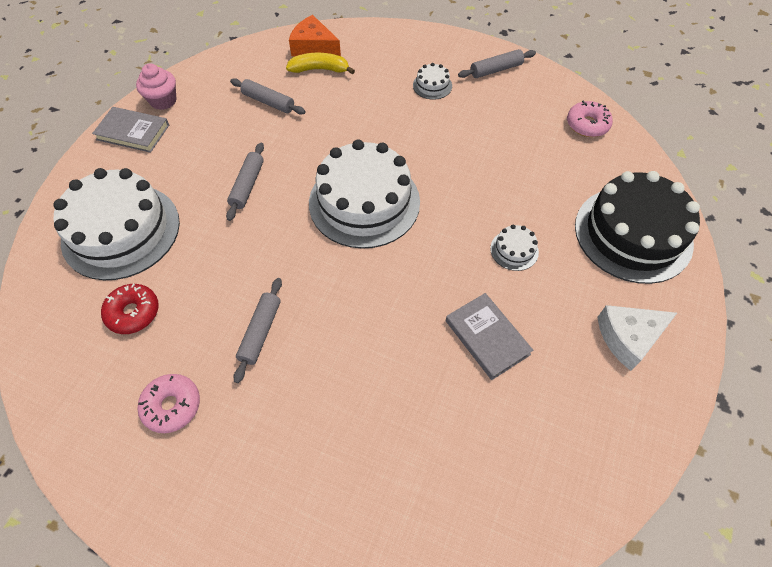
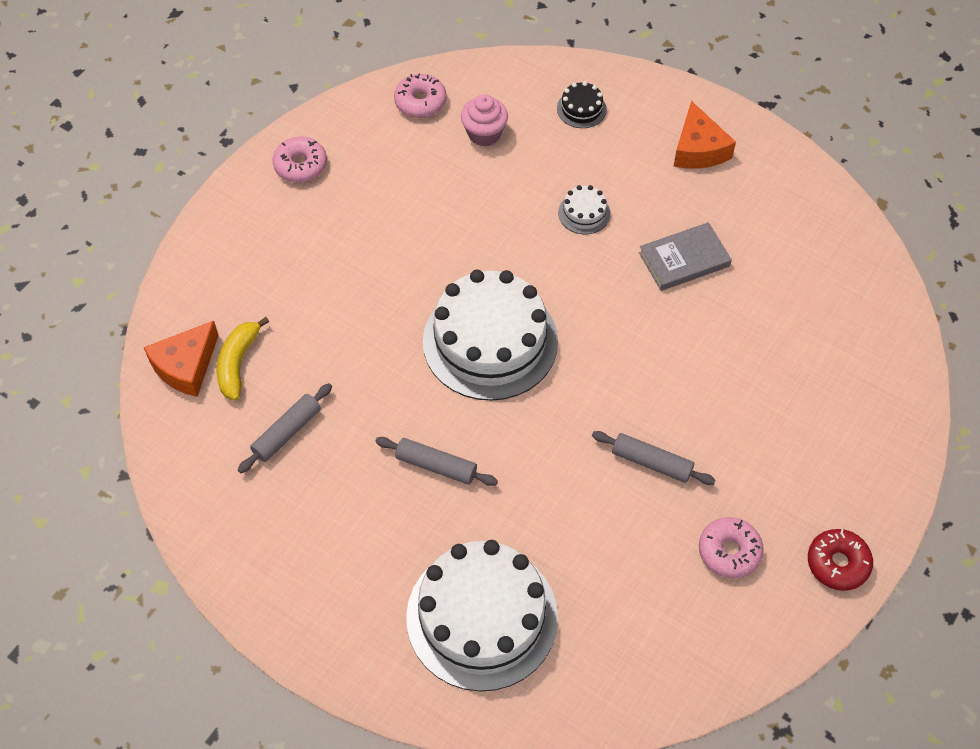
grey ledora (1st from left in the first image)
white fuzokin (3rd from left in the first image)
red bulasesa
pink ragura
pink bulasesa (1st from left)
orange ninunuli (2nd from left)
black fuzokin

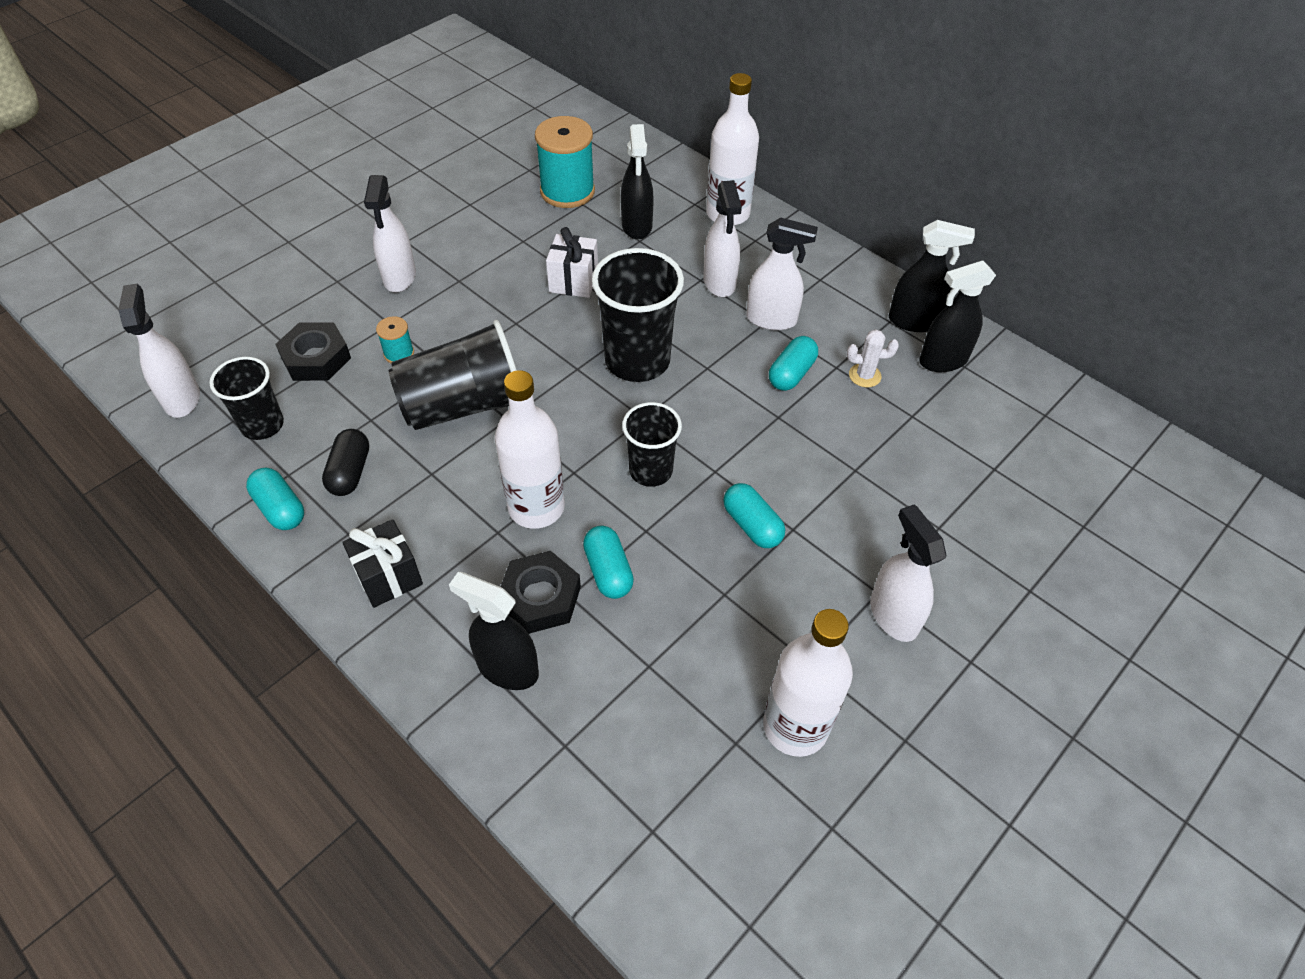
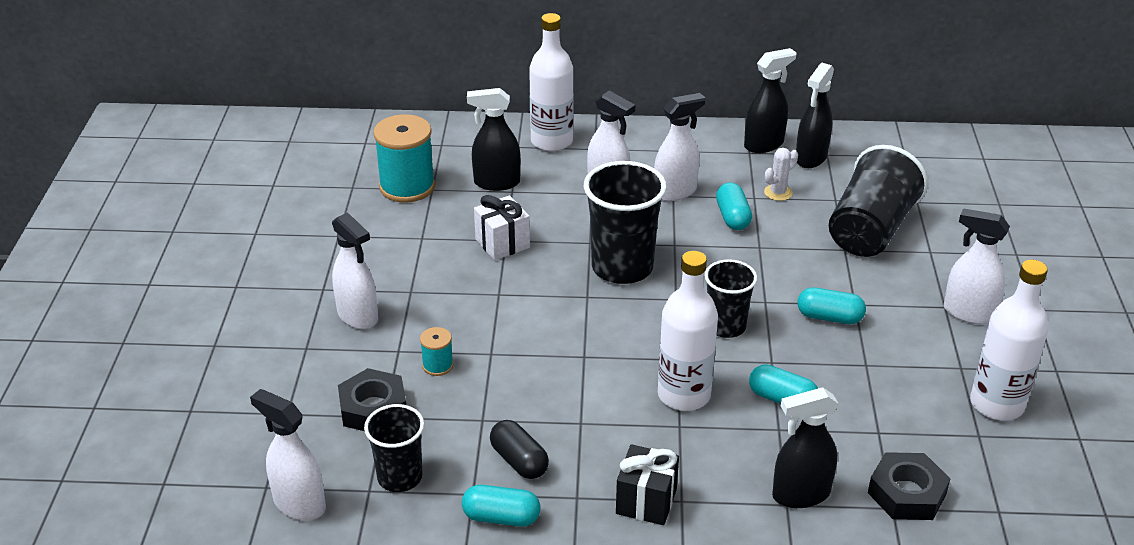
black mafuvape (4th from left)
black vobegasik (2nd from left)
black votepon (1st from left)

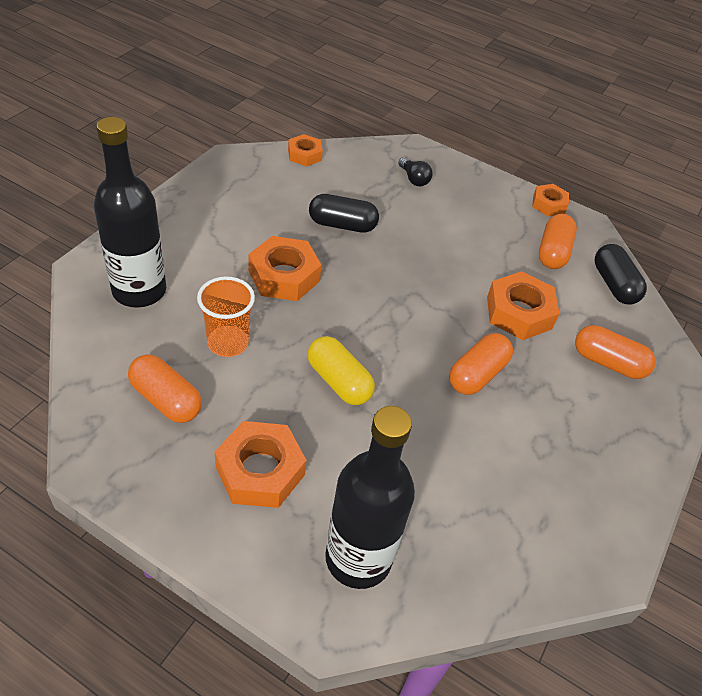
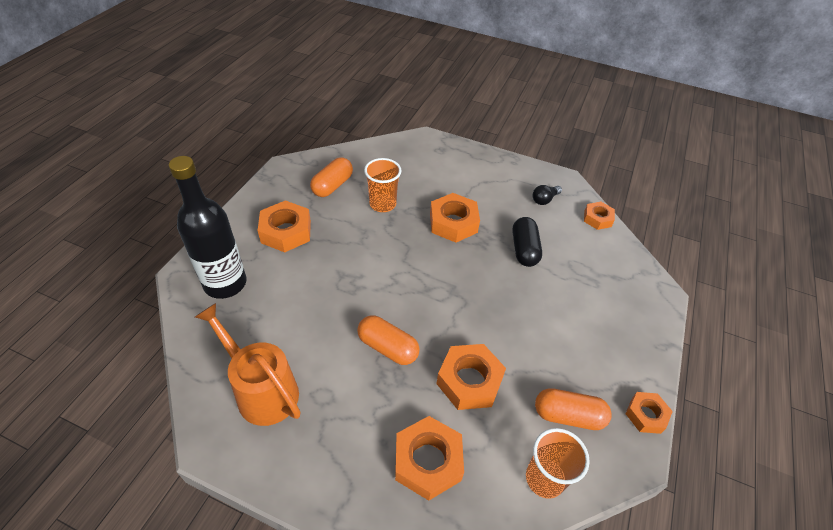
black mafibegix (1st from left in the first image)
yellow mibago
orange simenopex
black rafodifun
orange vobegasik (2nd from left)
orange mafuvape (2nd from left)

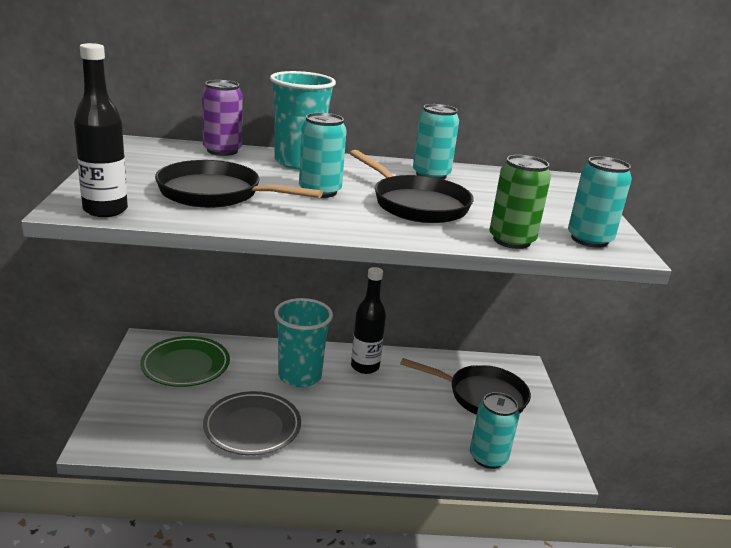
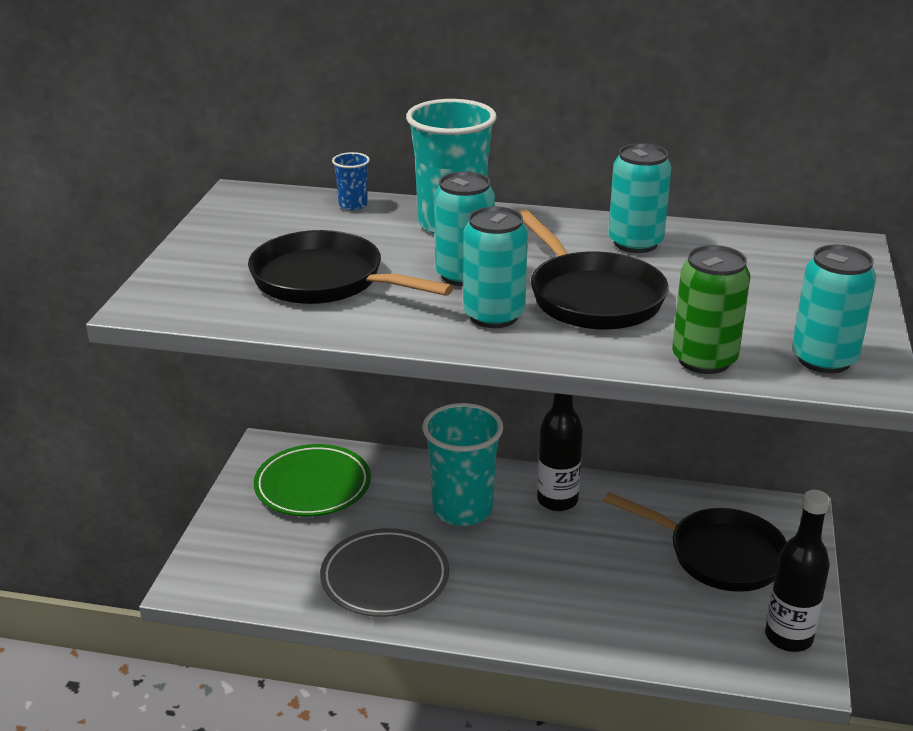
black mafibegix (2nd from left)
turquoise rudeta (2nd from left)
blue mafuvape

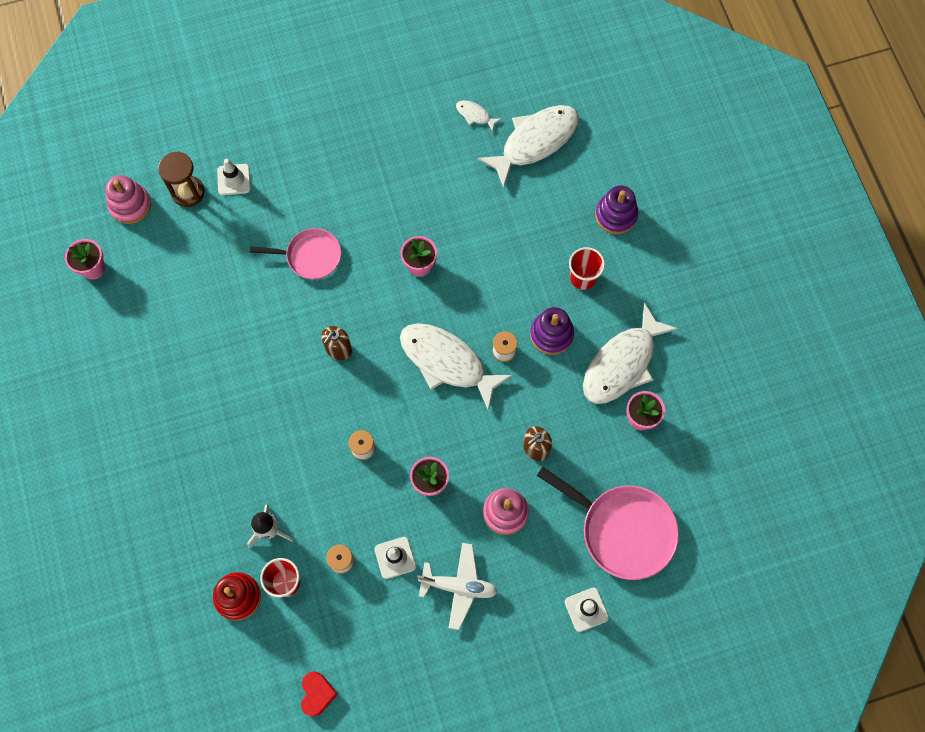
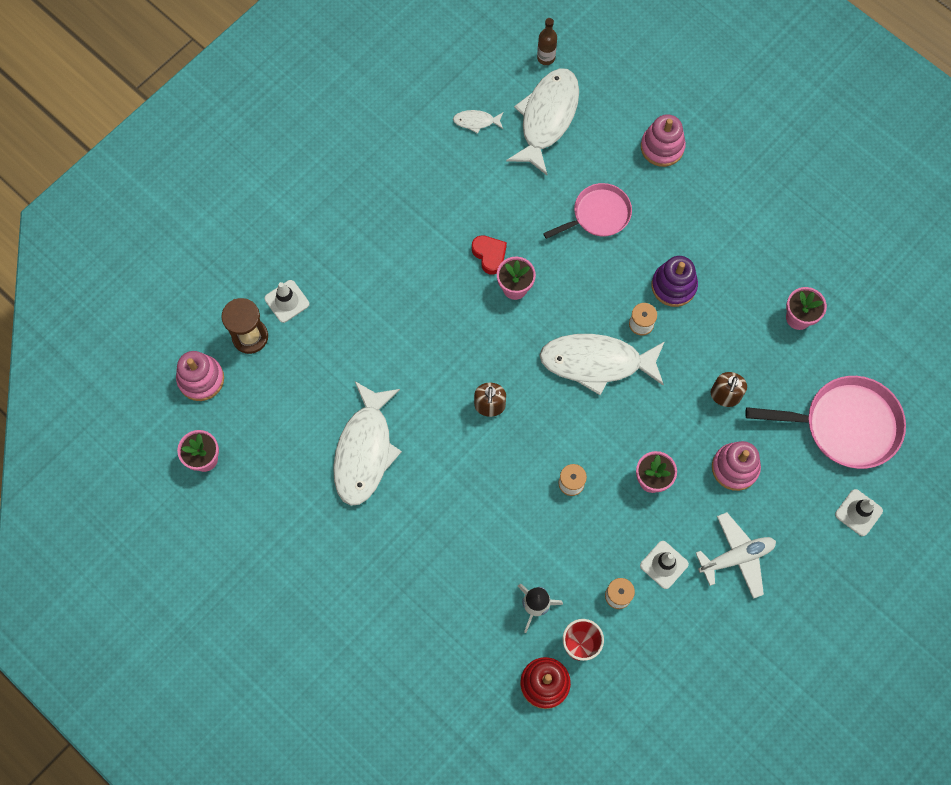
red mafuvape (2nd from left in the first image)
brown mafibegix
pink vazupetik (1st from left)
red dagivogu
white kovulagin (1st from left)
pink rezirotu (2nd from left)

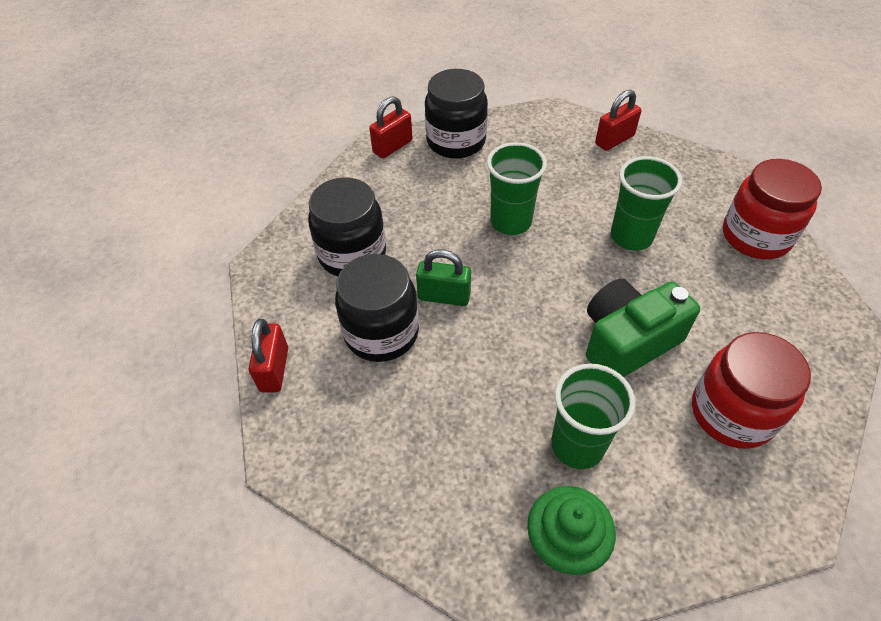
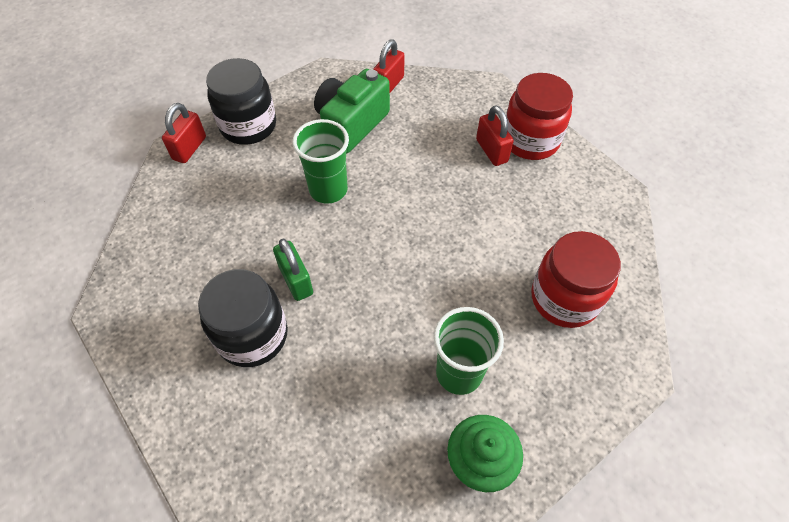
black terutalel (1st from left in the first image)
green mafuvape (3rd from left in the first image)
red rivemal (3rd from left)
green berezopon
green rivemal

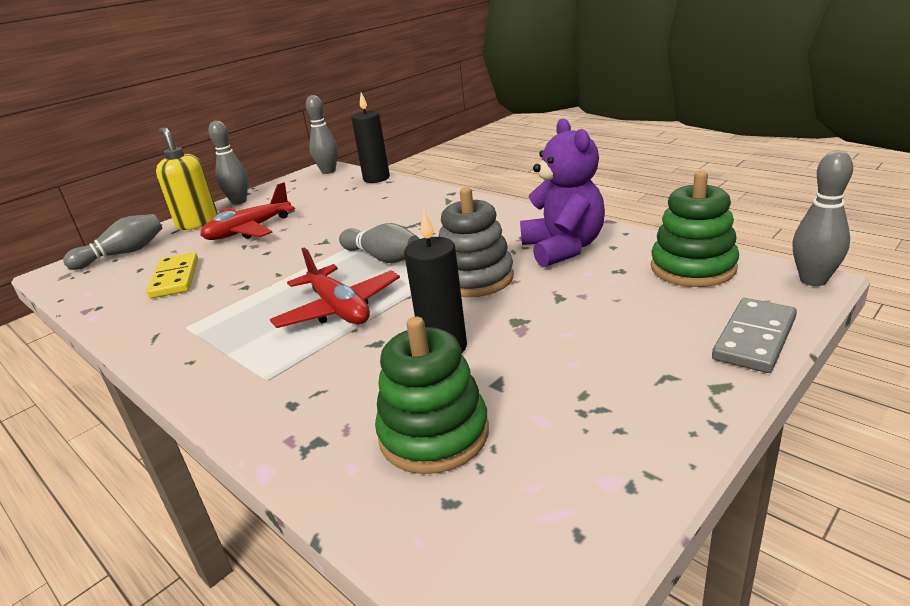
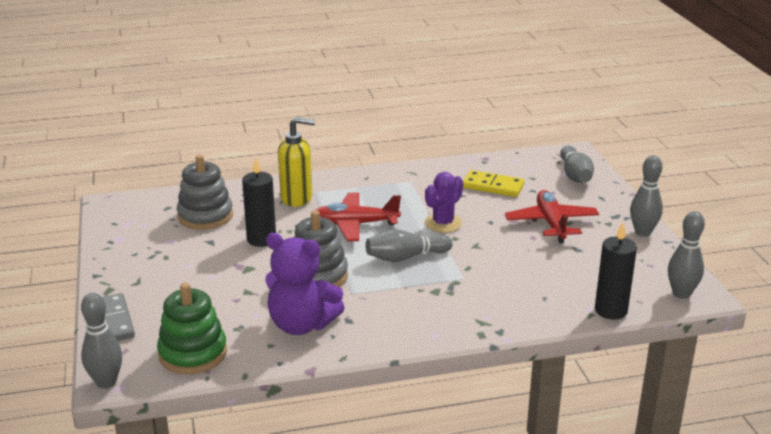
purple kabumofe
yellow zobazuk
grey rezirotu (1st from left)

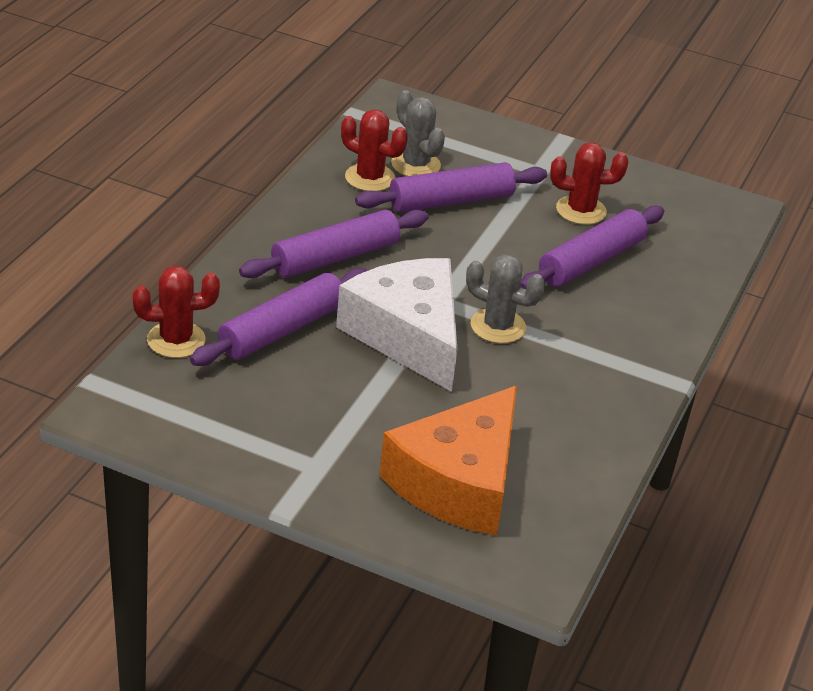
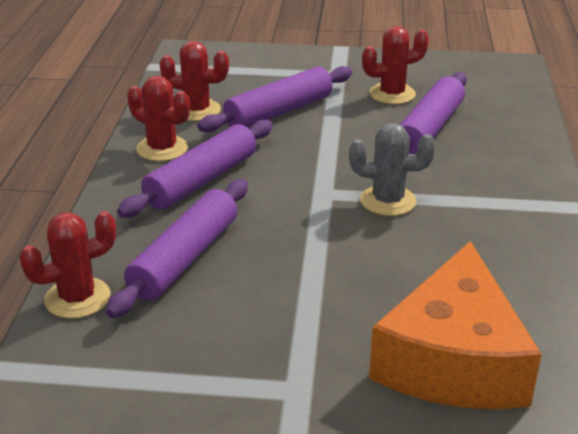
white ninunuli
grey kabumofe (1st from left in the first image)
red kabumofe (2nd from left)

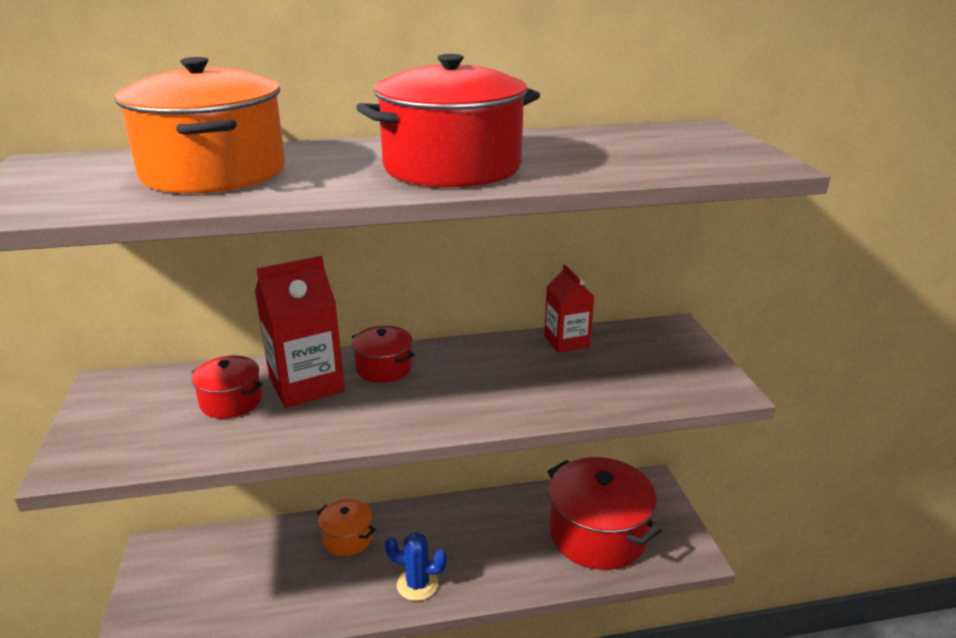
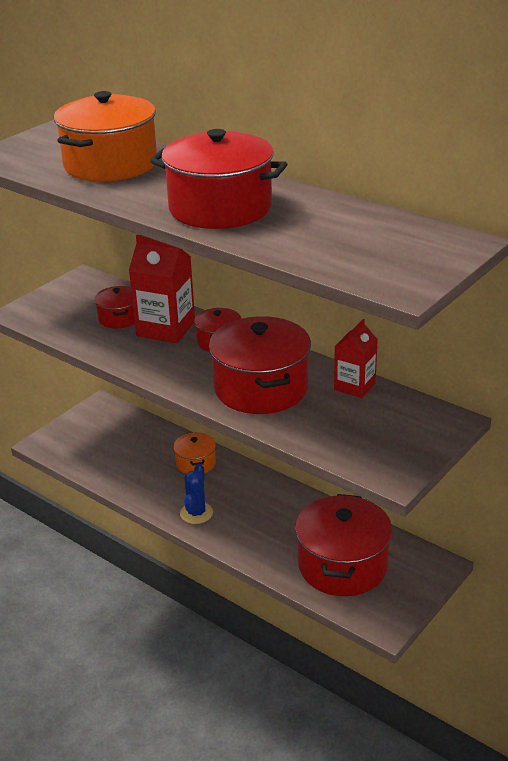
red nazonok (4th from left)
blue kabumofe

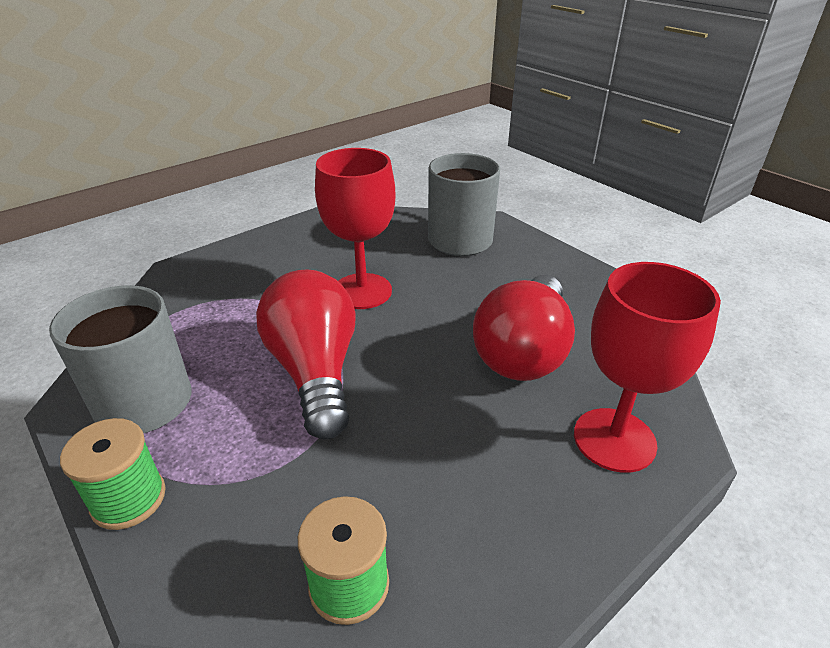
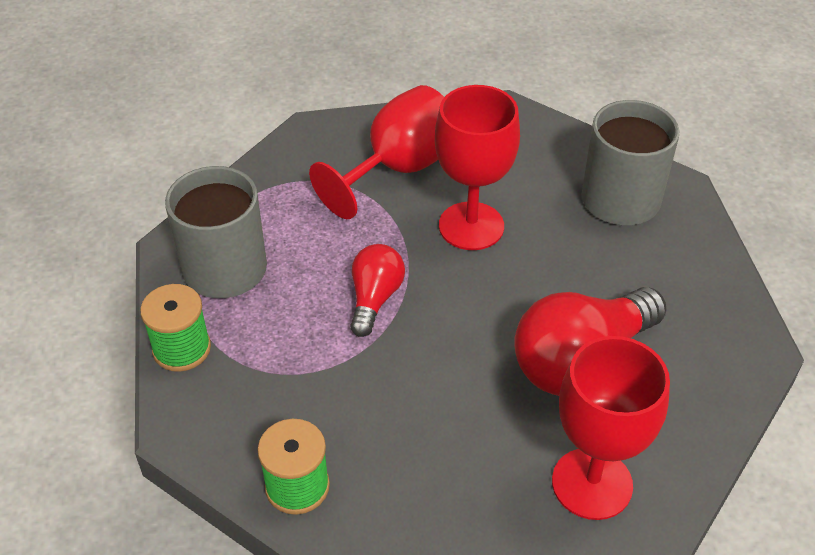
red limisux (1st from left)
red rafodifun (1st from left)

